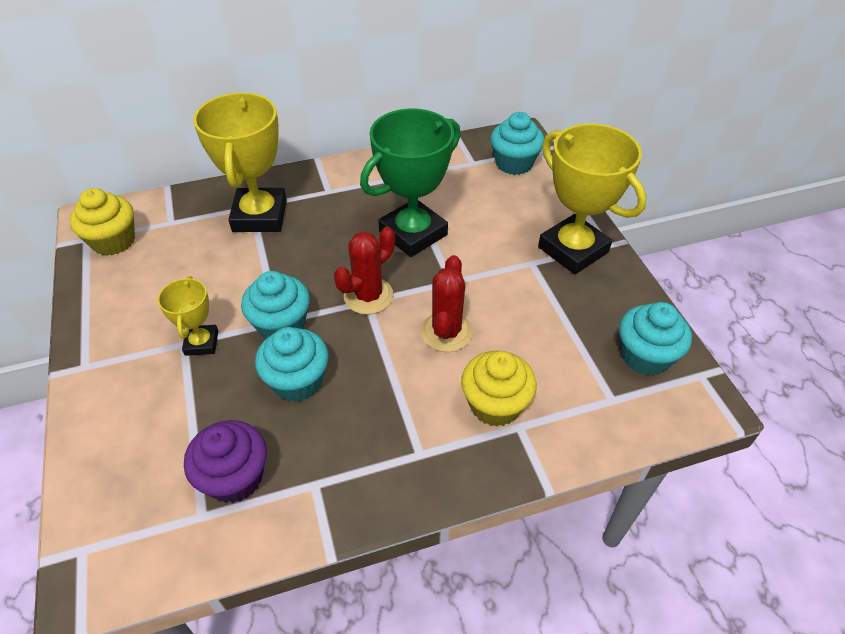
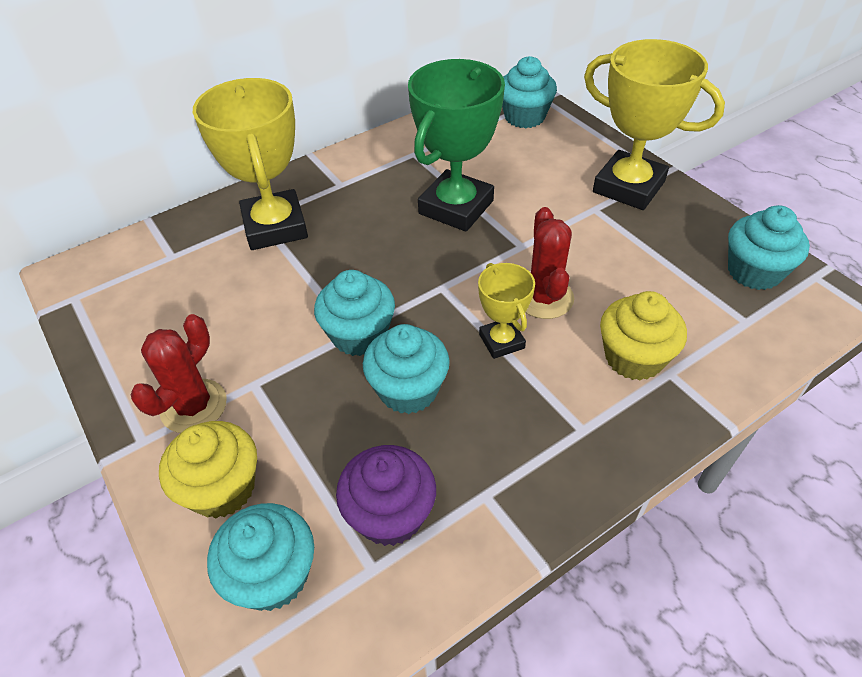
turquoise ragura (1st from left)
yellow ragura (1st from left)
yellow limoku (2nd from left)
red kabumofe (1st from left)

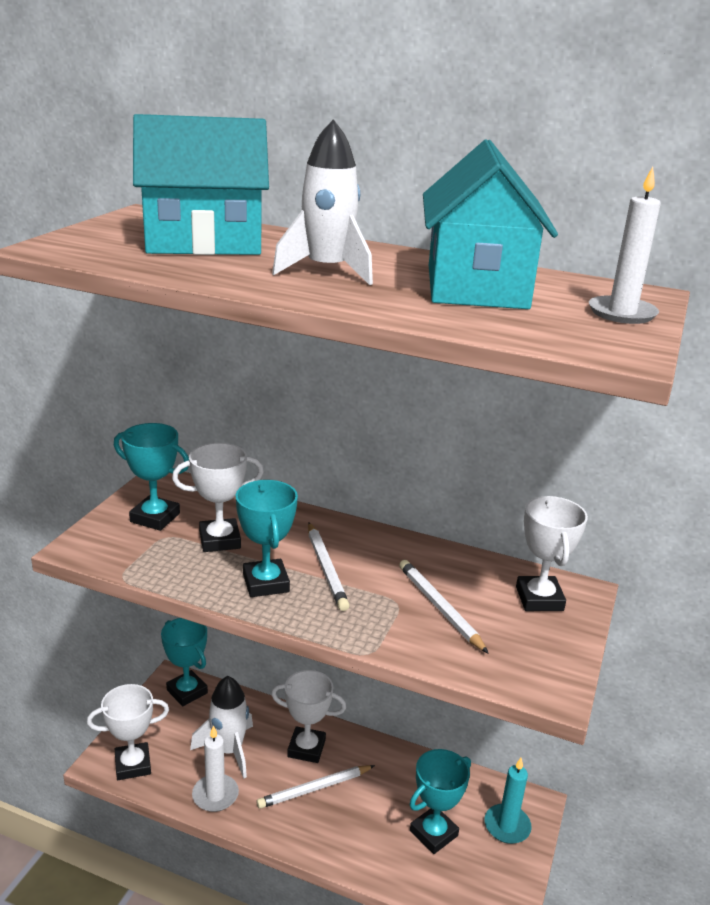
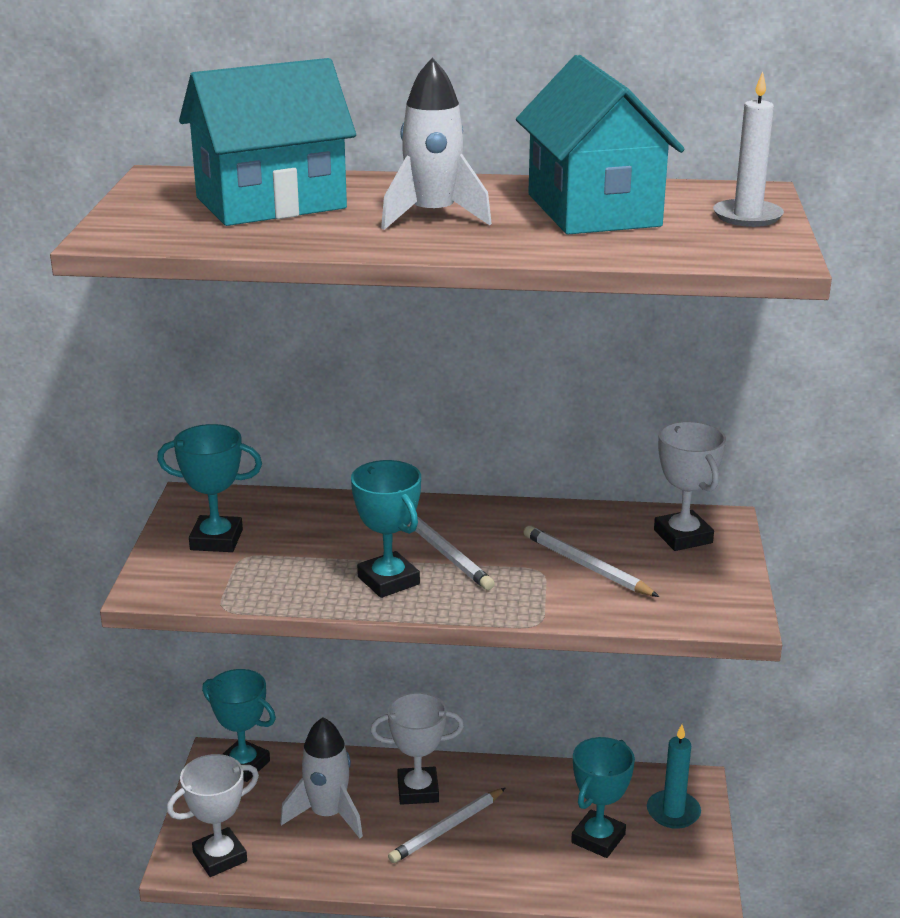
white limoku (2nd from left in the first image)
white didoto (1st from left in the first image)

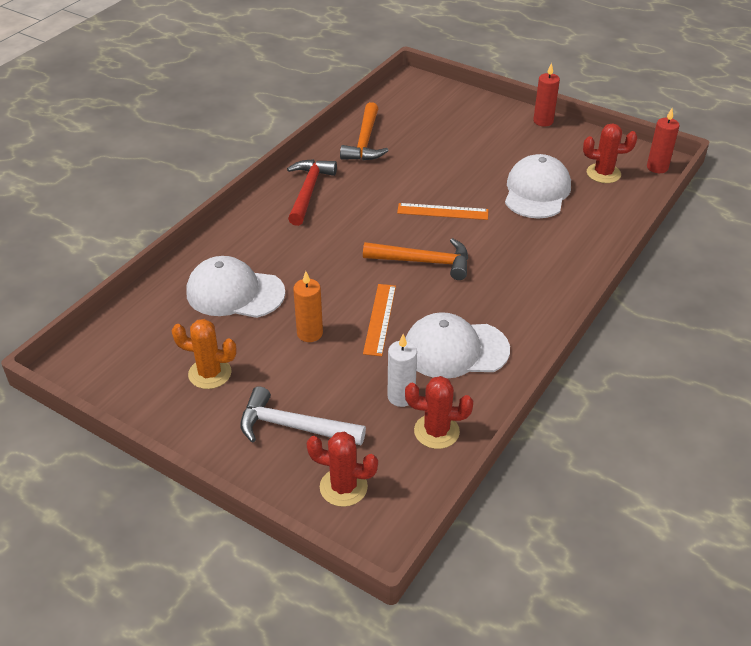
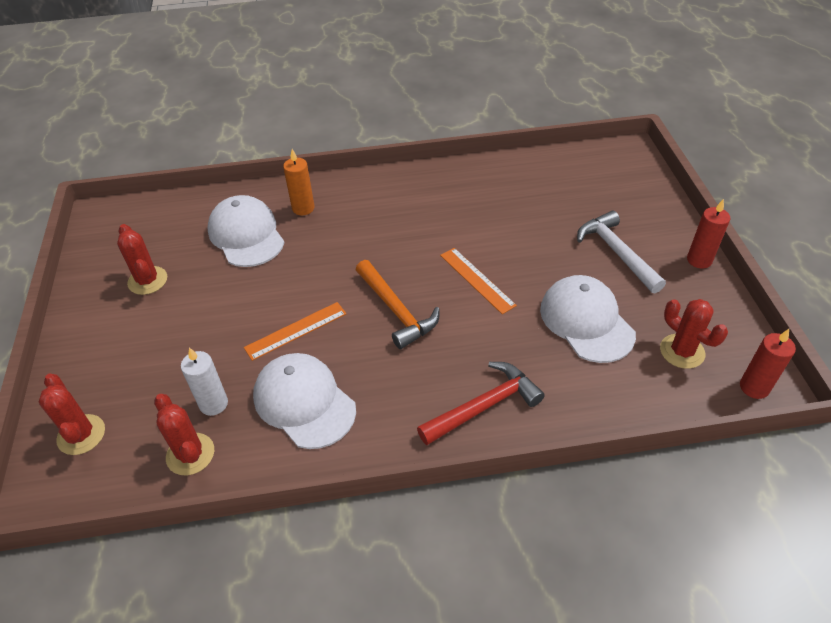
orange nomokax (1st from left in the first image)
white nomokax
red nomokax
orange didoto
red kabumofe (2nd from left)
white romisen (3rd from left)

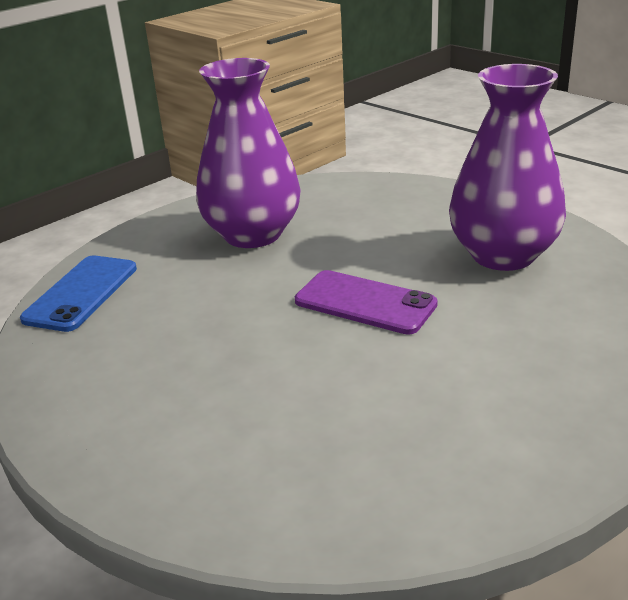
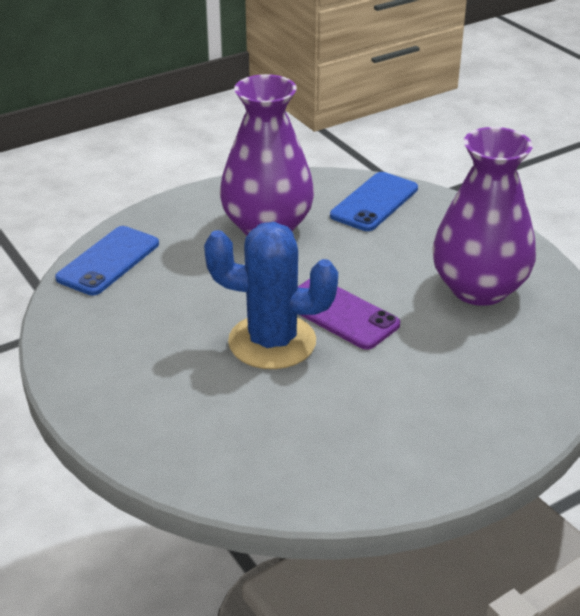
blue kabumofe
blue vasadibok (2nd from left)

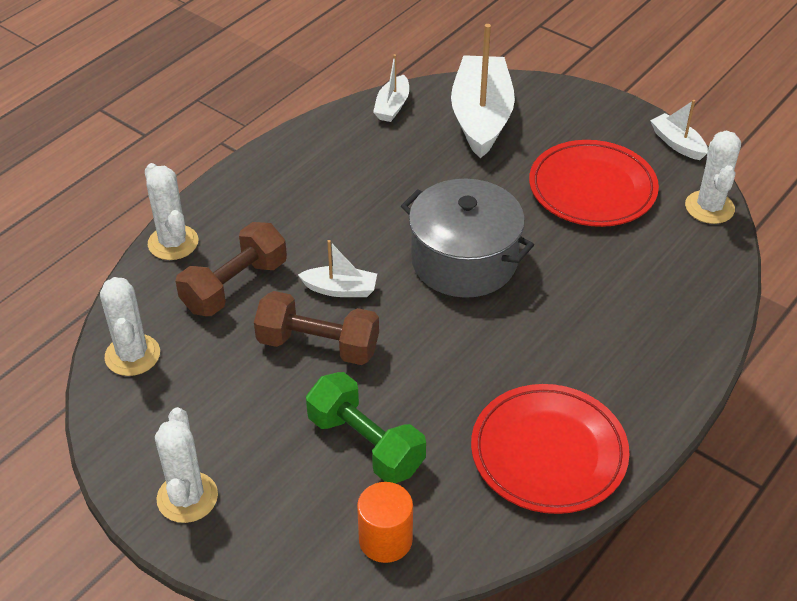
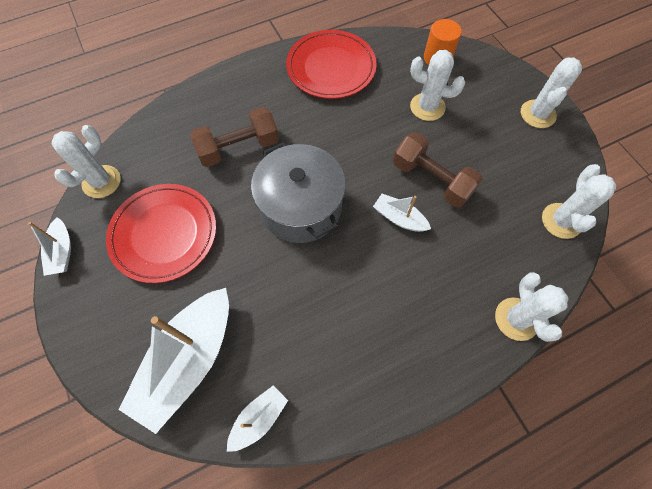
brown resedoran (1st from left)
white kabumofe (2nd from left)

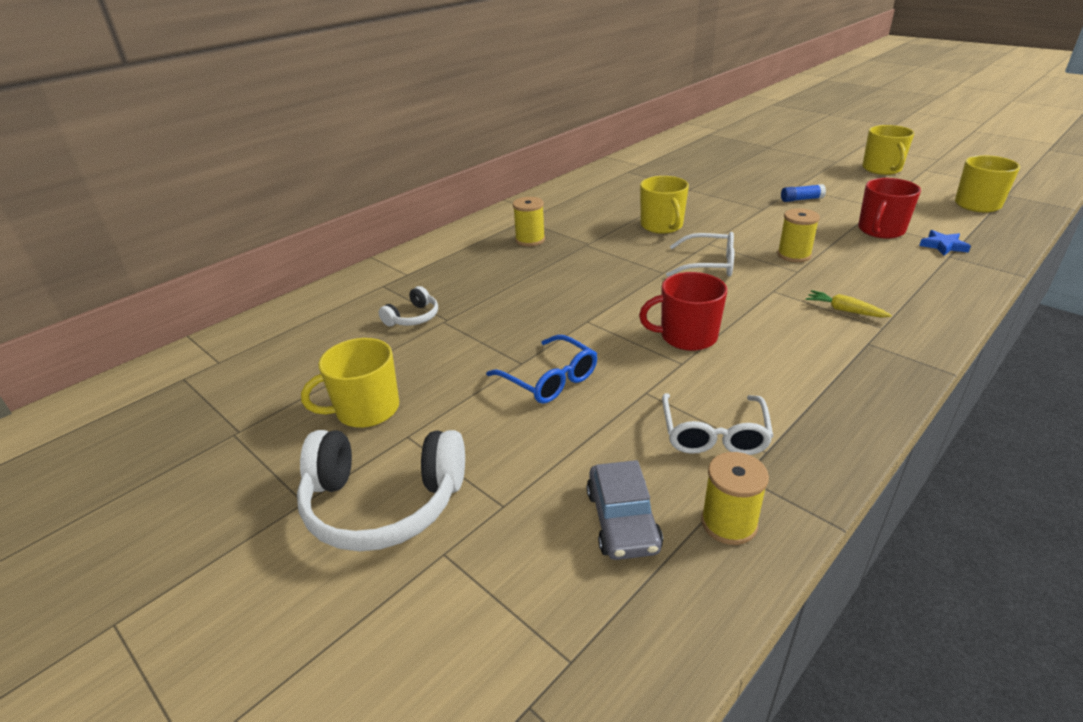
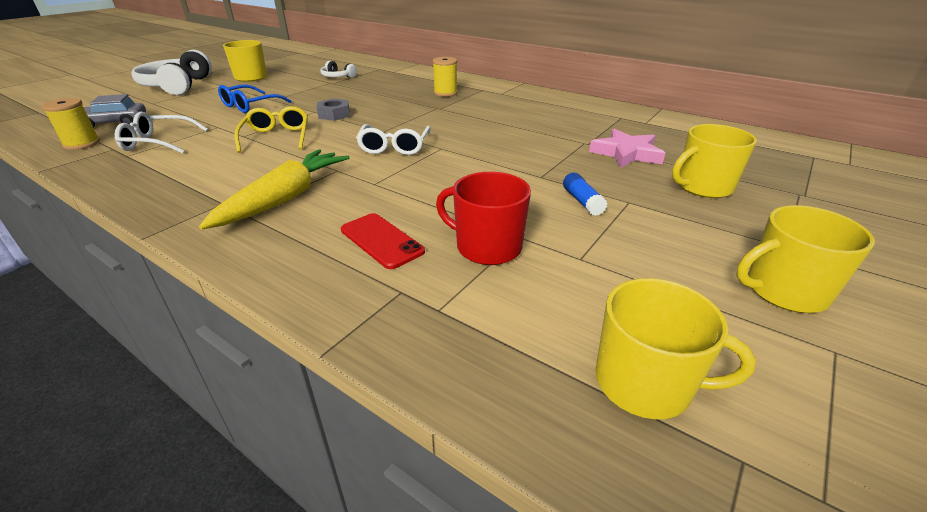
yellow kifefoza (3rd from left in the first image)
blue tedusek
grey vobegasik
red vasadibok
pink tedusek
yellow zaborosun (3rd from left)
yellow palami
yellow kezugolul

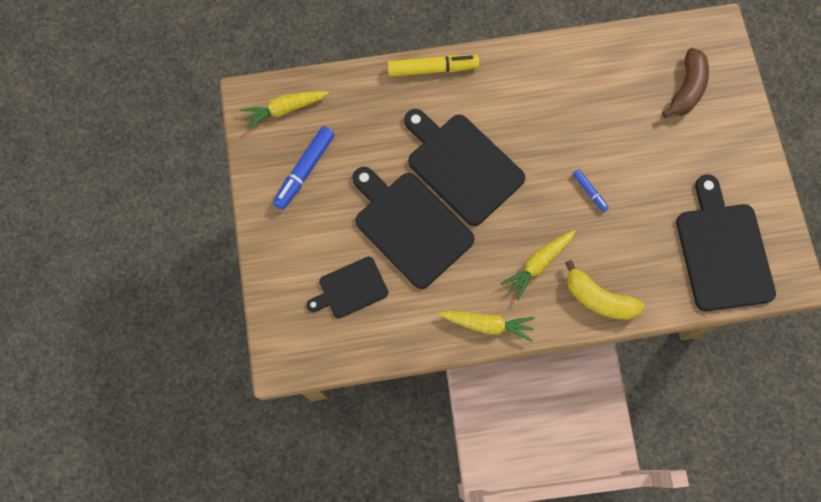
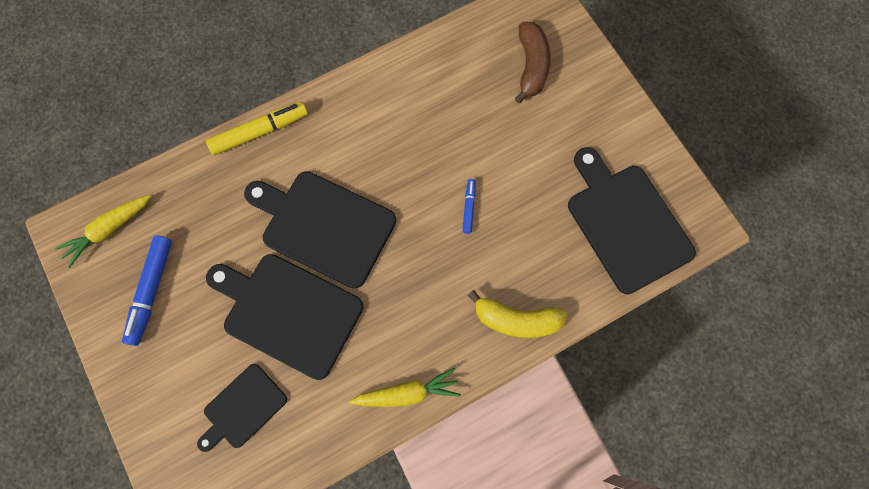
yellow kezugolul (3rd from left in the first image)
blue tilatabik (2nd from left)

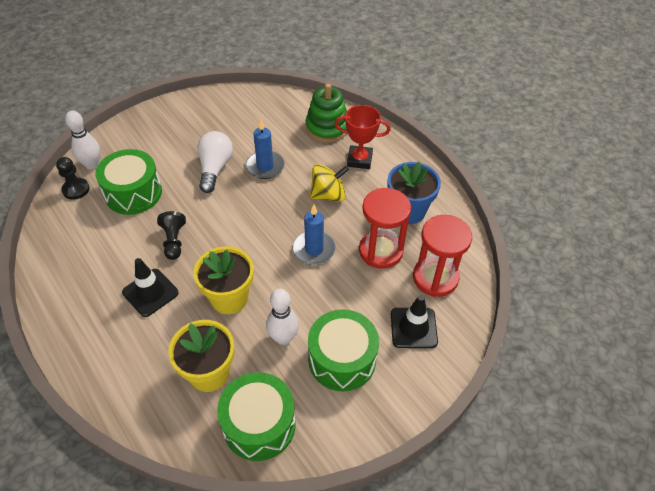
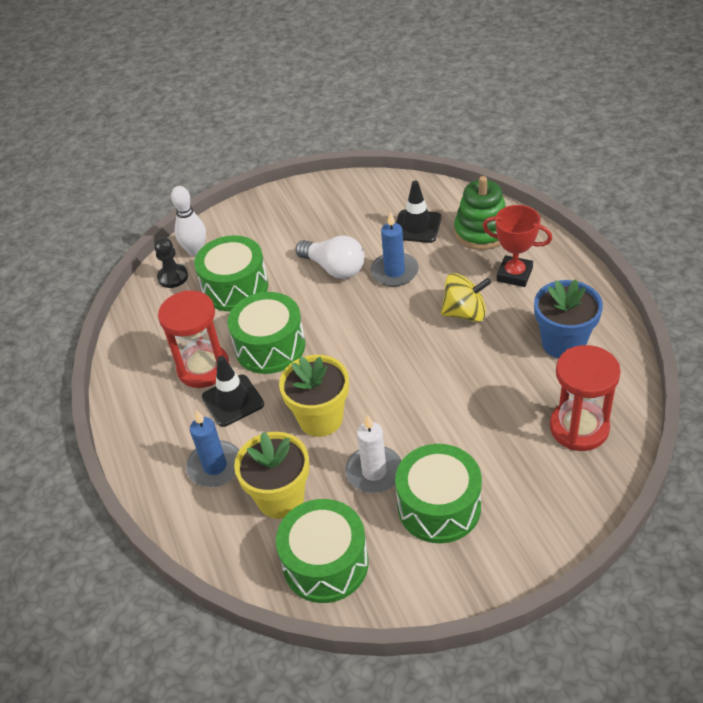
blue didoto (1st from left)
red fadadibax (1st from left)
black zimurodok (2nd from left)
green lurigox (2nd from left)
white didoto
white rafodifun

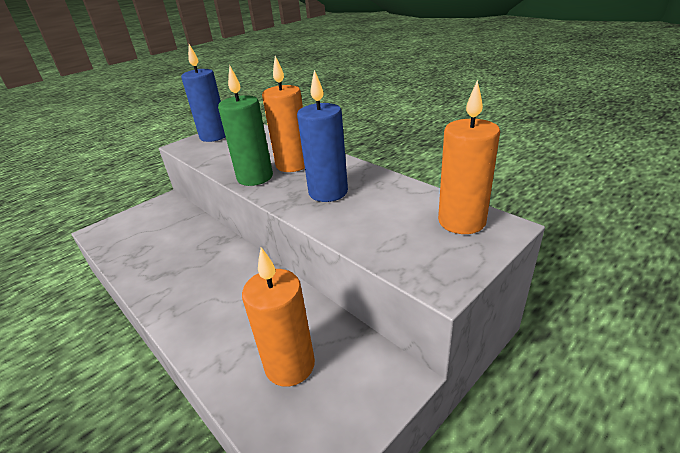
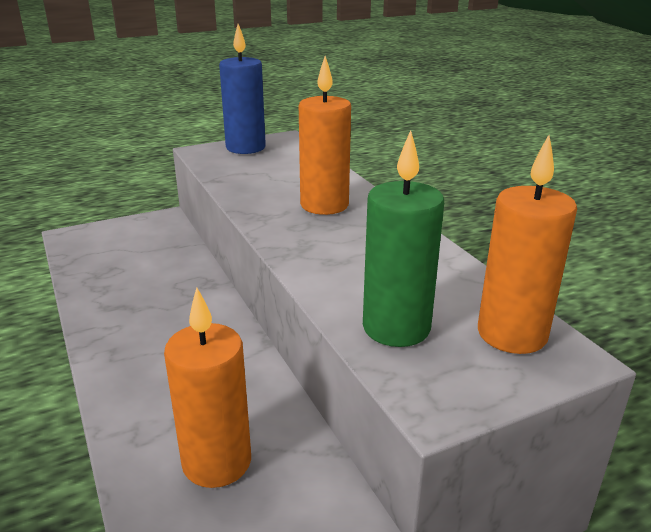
blue didoto (2nd from left in the first image)
green didoto

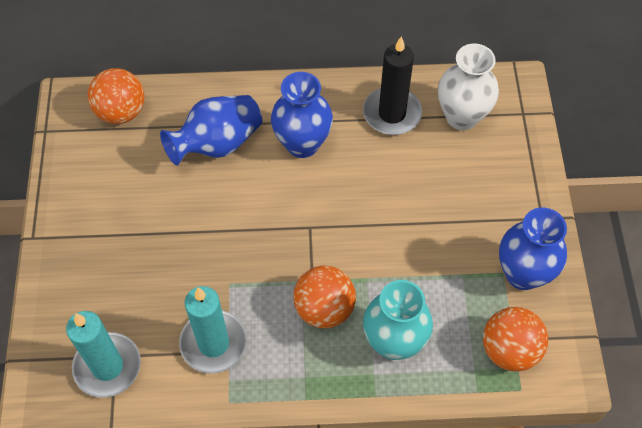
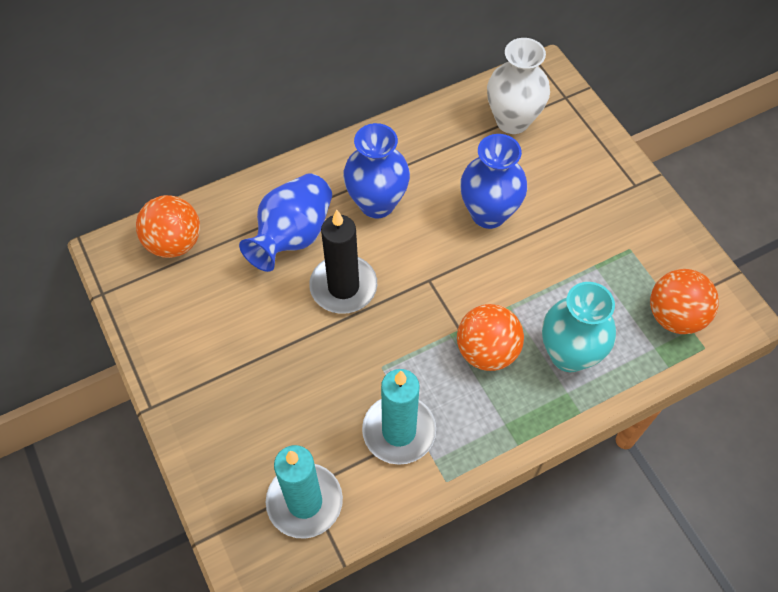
black didoto
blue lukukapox (3rd from left)

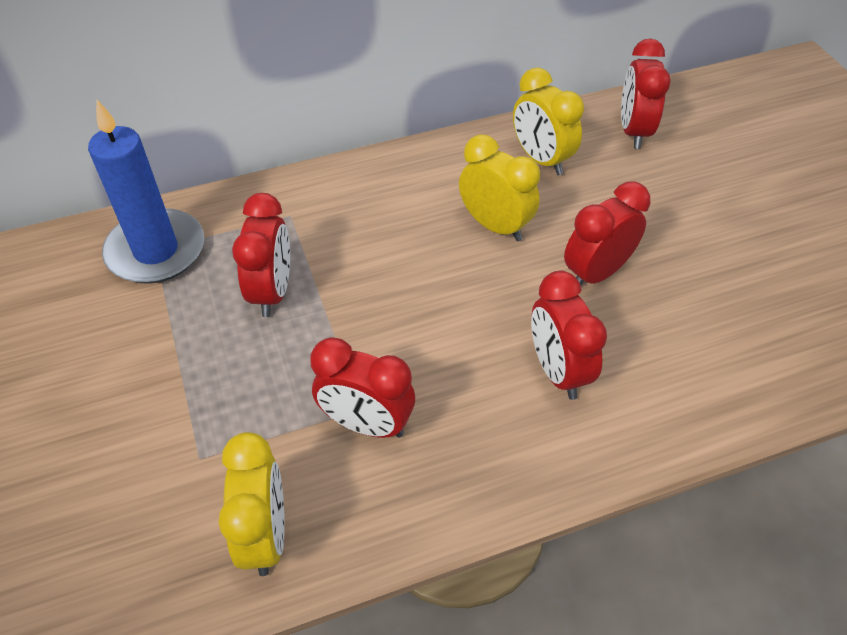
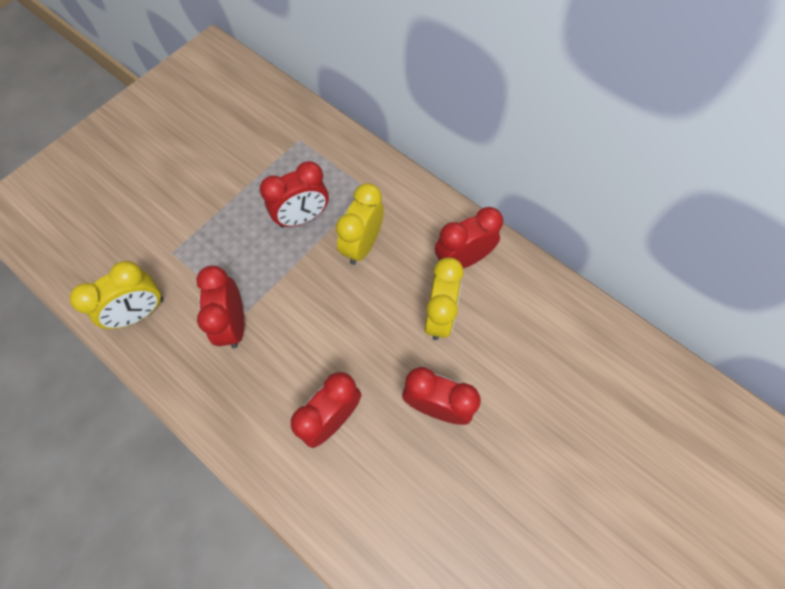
blue didoto
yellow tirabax (2nd from left)
red tirabax (5th from left)

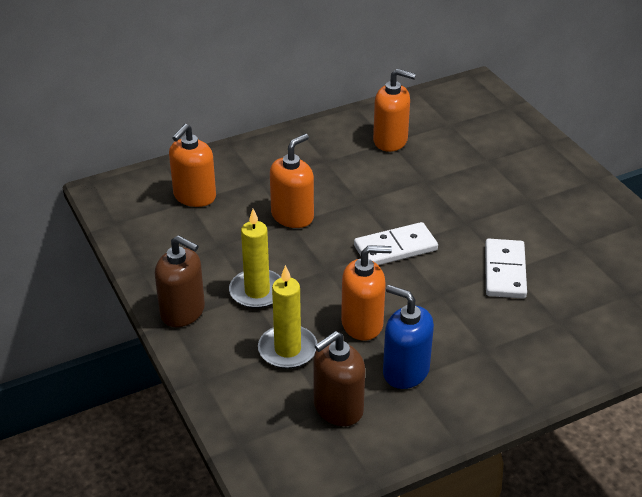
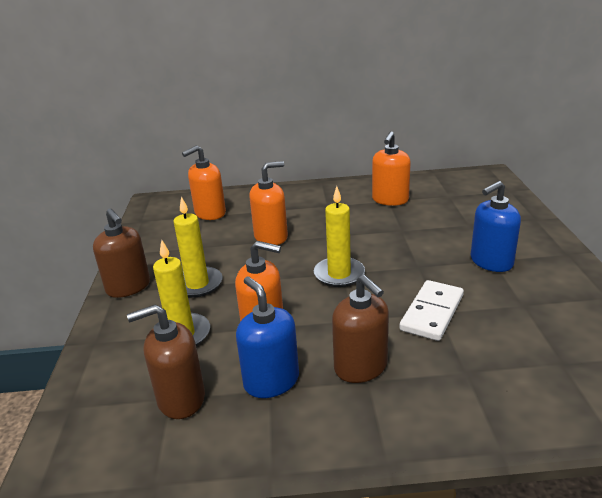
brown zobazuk (3rd from left)
blue zobazuk (2nd from left)
yellow didoto (3rd from left)
orange zobazuk (4th from left)

